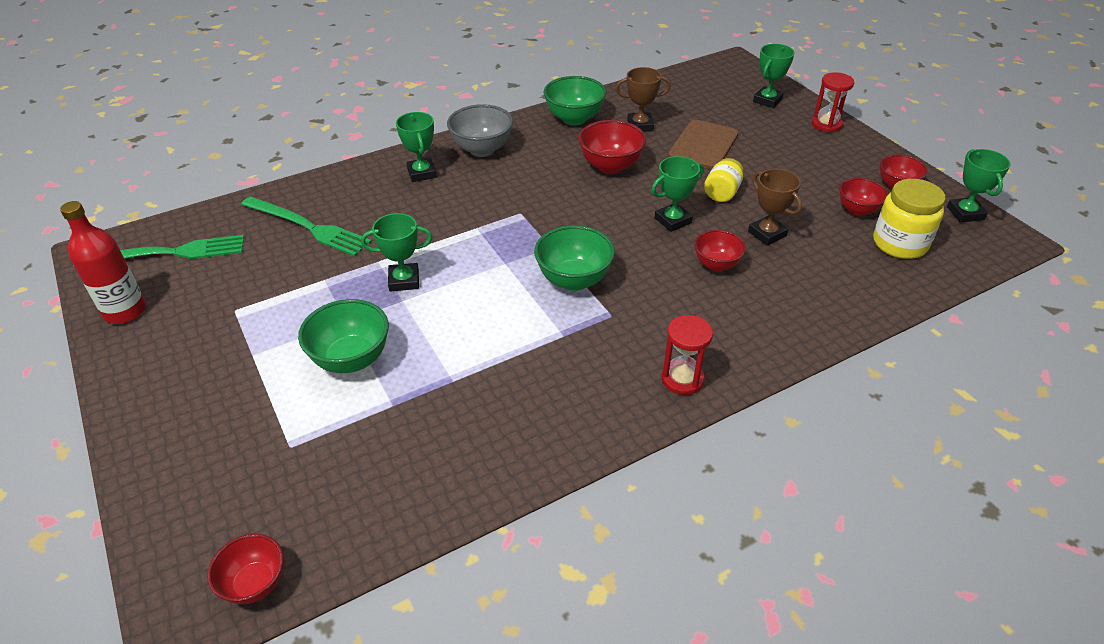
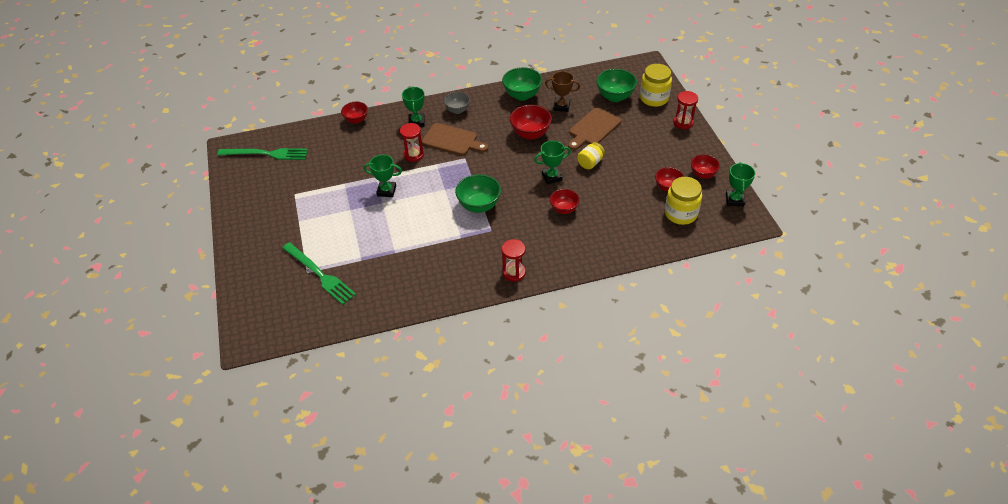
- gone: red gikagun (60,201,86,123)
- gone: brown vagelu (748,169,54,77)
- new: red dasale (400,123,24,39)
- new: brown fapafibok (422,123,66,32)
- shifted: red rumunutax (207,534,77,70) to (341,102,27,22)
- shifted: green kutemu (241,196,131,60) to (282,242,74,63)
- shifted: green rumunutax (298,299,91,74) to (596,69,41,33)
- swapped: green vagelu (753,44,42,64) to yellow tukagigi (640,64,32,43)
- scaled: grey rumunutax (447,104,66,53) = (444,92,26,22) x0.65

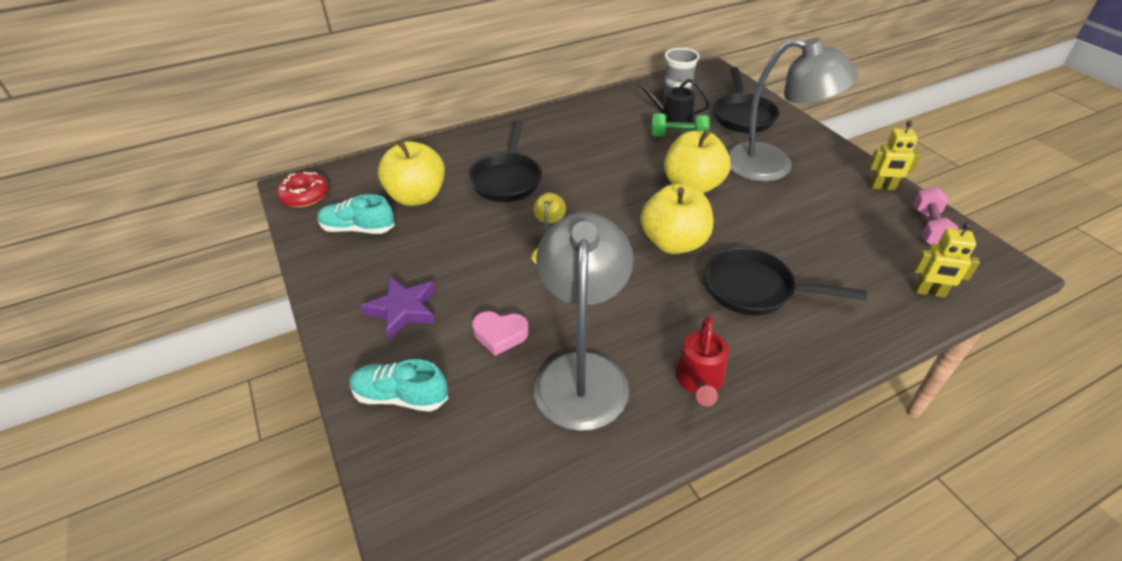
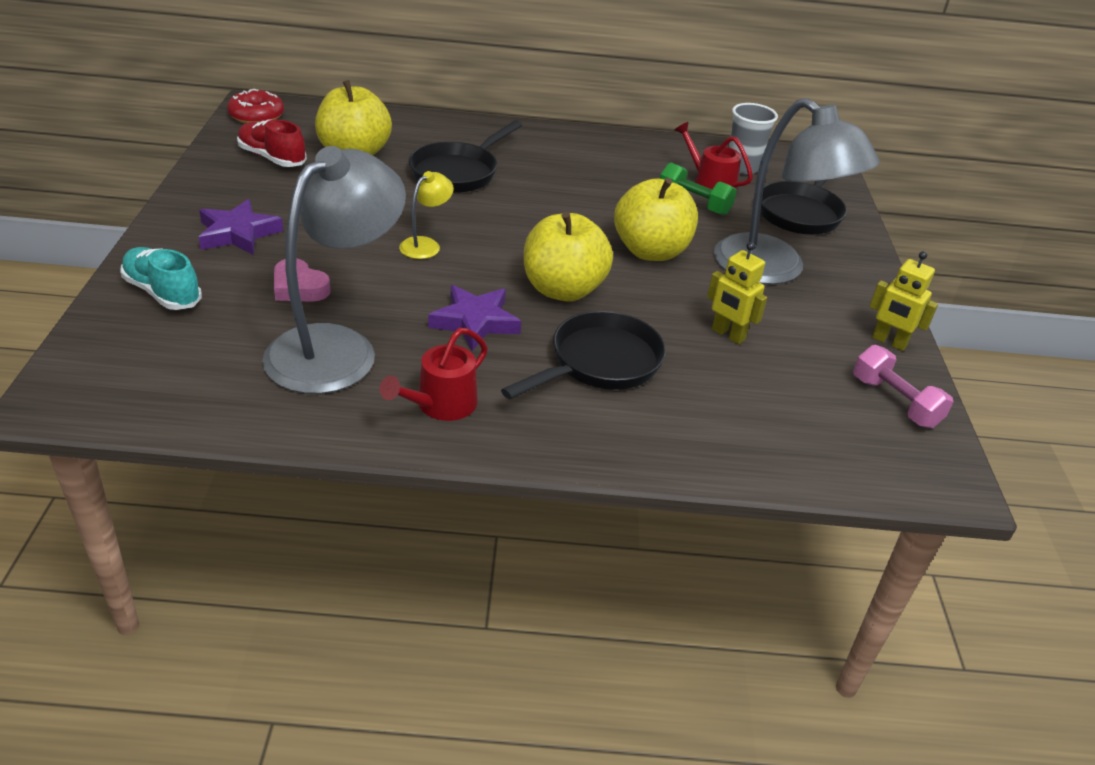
- new: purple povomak (428,285,93,66)
- shifted: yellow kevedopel (913,222,67,76) to (707,242,60,102)
- repainted: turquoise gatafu (317,194,78,40) to red gatafu (237,119,70,48)
- repainted: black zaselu (635,78,75,45) to red zaselu (675,122,78,68)
- rotated: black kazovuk (705,248,162,68) = (501,311,165,88) 90 degrees clockwise
- rotated: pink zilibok (914,187,45,58) = (853,345,100,83) 75 degrees counterclockwise

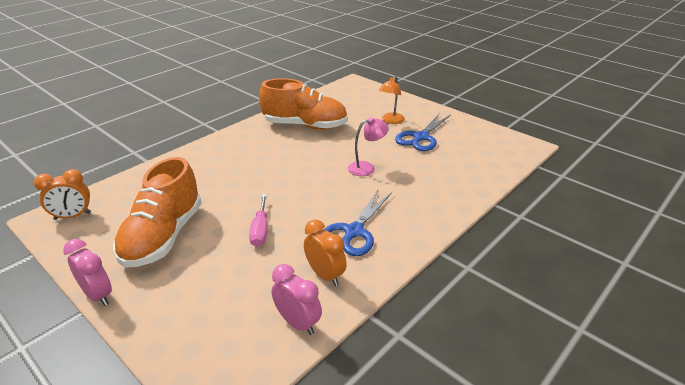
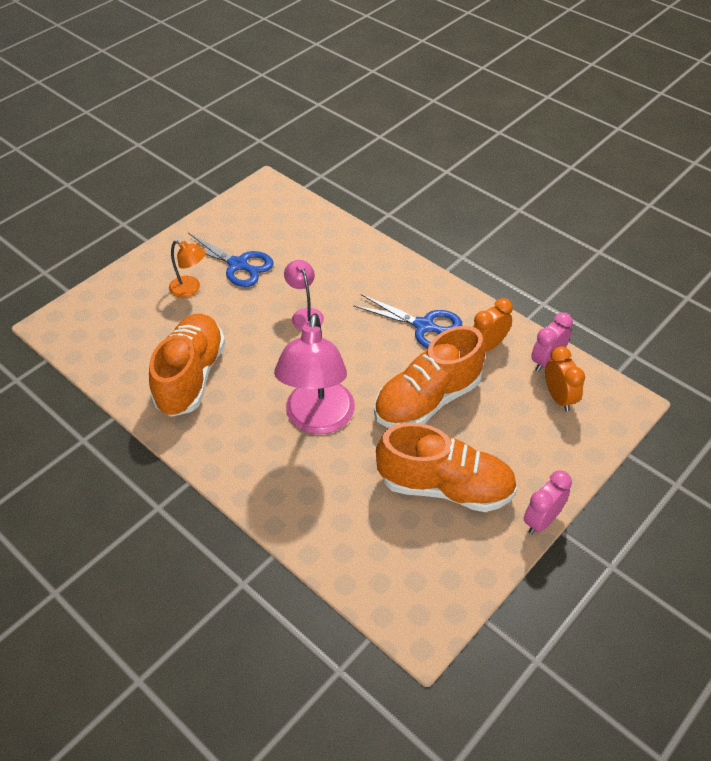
- new: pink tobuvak (274,313,81,121)
- shifted: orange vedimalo (34,169,57,51) to (545,346,40,66)
- swapped: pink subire (249,194,19,53) to orange gatafu (374,326,112,102)

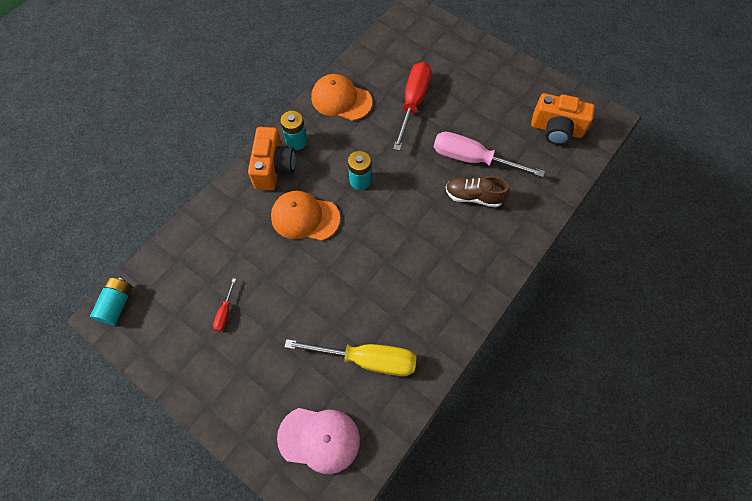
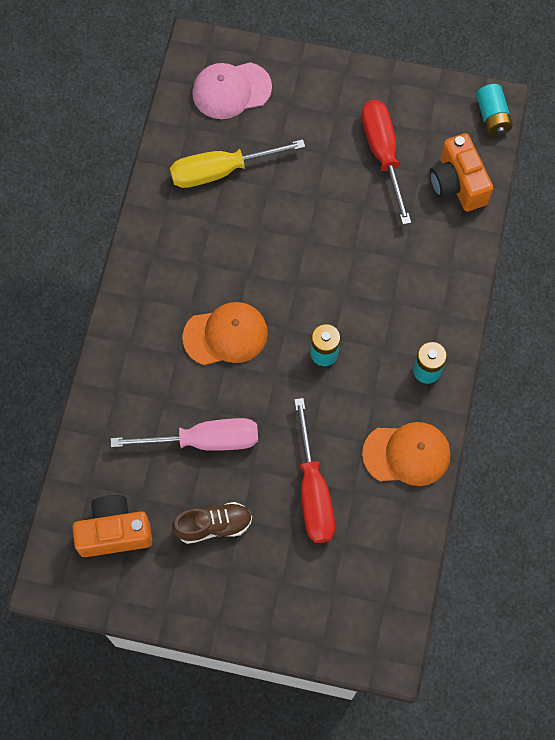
- shifted: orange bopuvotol (248,127,48,63) to (430,133,63,78)
- shifted: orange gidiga (271,191,69,50) to (182,302,86,63)
- shifted: brown gatafu (446,176,64,31) to (172,502,80,42)
- scaled: red subire (213,278,23,53) = (361,100,50,125) x2.26

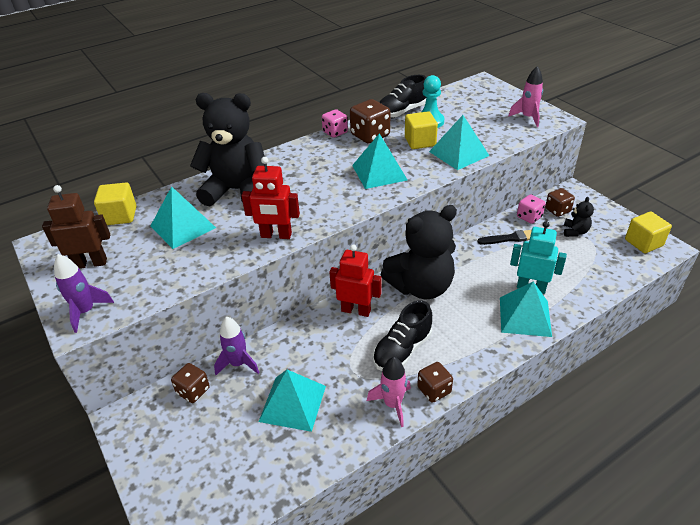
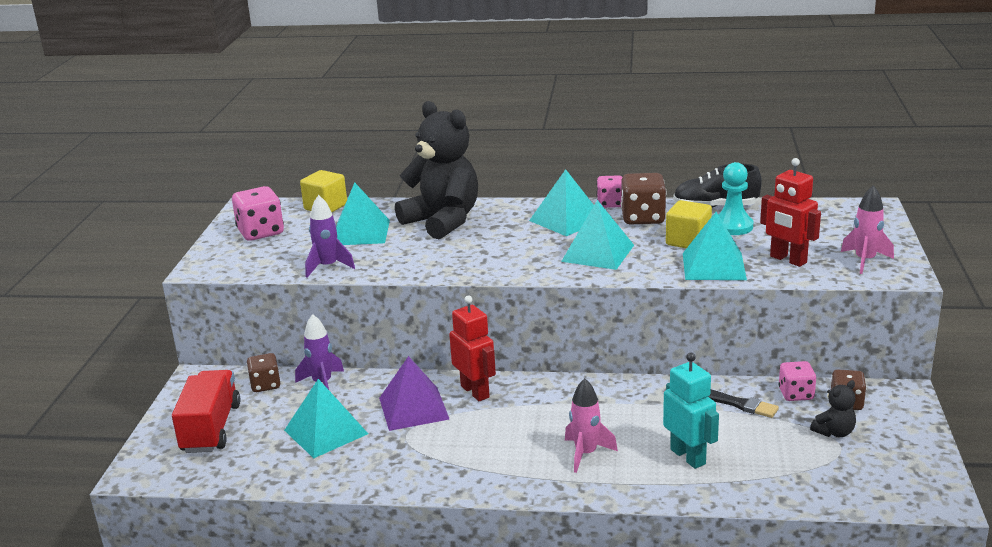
- gone: black gatafu (373,301,59,70)
- gone: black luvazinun (380,205,77,94)
- gone: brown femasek (417,362,36,41)
- gone: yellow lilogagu (625,211,47,42)
- new: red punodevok (172,370,68,83)
- new: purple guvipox (379,356,71,75)
- shifted: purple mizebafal (54,254,60,79) to (305,195,50,83)
- shifted: red kevedopel (241,157,59,82) to (760,158,61,109)
- shifted: pink mizebafal (367,357,44,70) to (565,378,53,95)
- shifted: turquoise guvipox (500,281,52,56) to (529,169,65,67)
- swapped: brown kevedopel (42,185,68,84) to pink femasek (232,186,52,55)

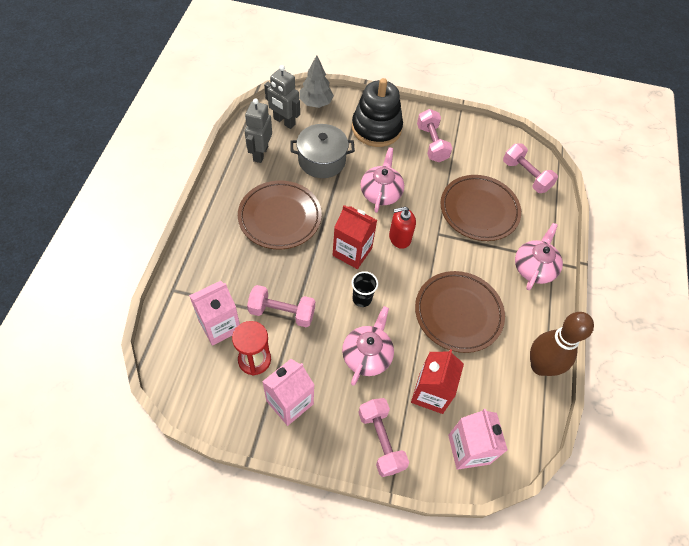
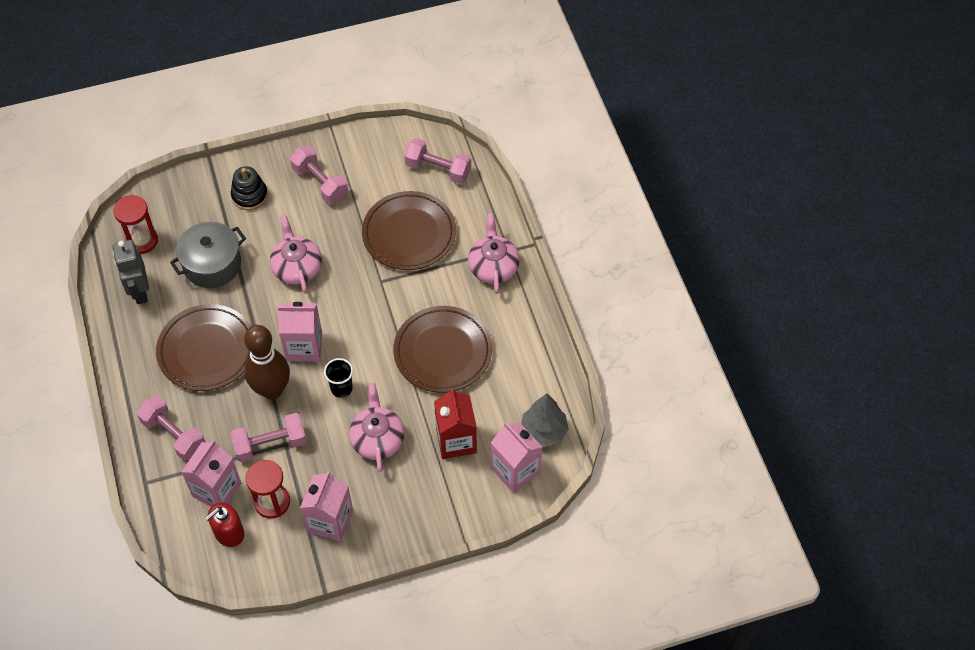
- shifted: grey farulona (299,55,35,53) to (521,394,48,53)
- shifted: pink zilibok (358,398,51,79) to (137,396,68,65)
- shifted: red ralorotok (389,206,27,43) to (205,503,39,44)
- shifted: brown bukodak (530,312,64,64) to (244,325,46,74)
- swapped: grey kevedopel (264,65,36,64) to red dasale (114,195,44,59)
- repainted: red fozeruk (333,205,44,64) to pink fozeruk (278,302,44,60)
- scaled: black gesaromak (352,78,51,69) = (231,166,37,44) x0.58

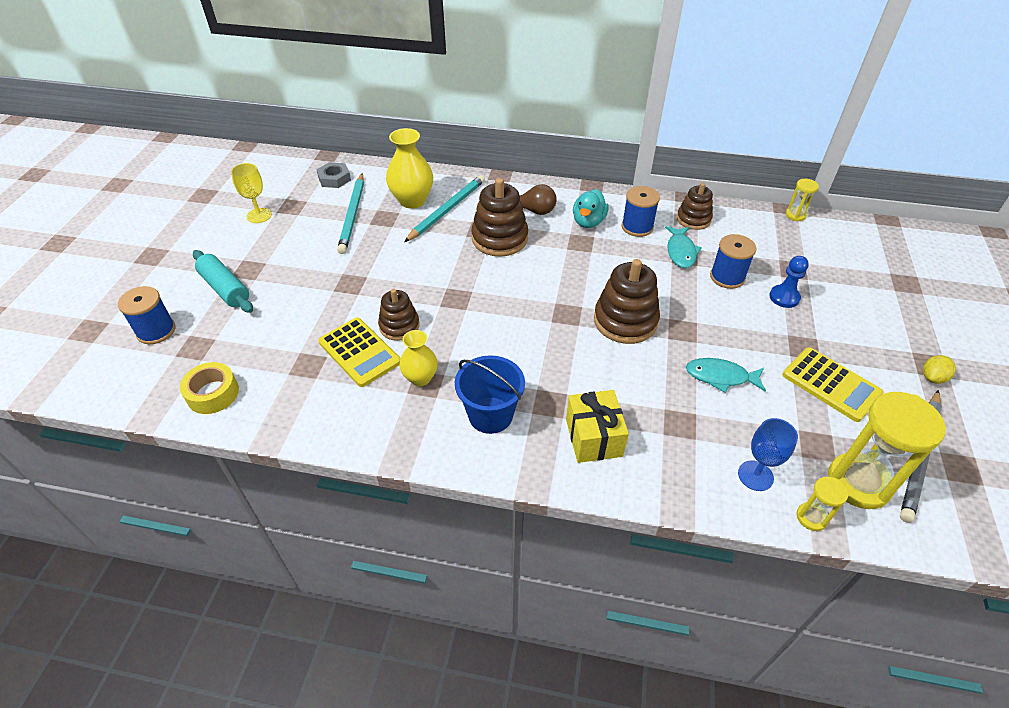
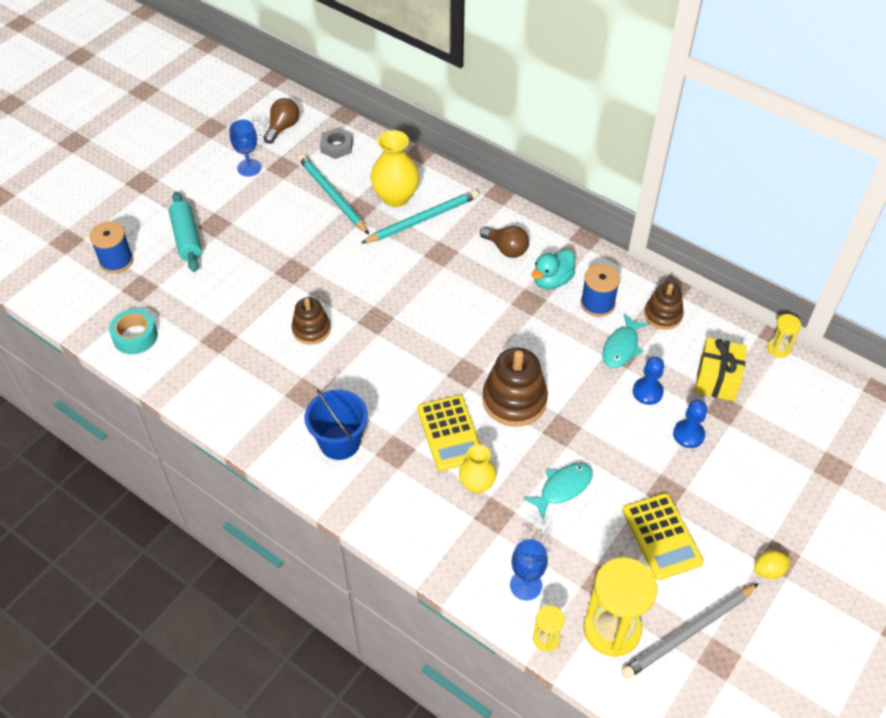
- gone: brown gesaromak (471,178,57,79)
- new: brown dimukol (263,98,36,46)
- shifted: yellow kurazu (318,318,82,69) to (417,395,64,76)
- shifted: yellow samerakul (399,330,39,56) to (459,444,38,49)
- shifted: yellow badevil (566,390,63,73) to (694,337,53,64)
- swapped: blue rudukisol (710,234,46,55) to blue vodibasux (633,357,31,48)
- repainted: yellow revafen (180,362,59,52) to turquoise revafen (109,309,49,45)
- repainted: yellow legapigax (231,163,41,60) to blue legapigax (229,119,33,58)
- rotated: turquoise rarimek (337,173,27,81) = (298,154,71,80) 120 degrees clockwise
- rotated: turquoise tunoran (686,358,80,35) = (523,463,70,57) 105 degrees clockwise

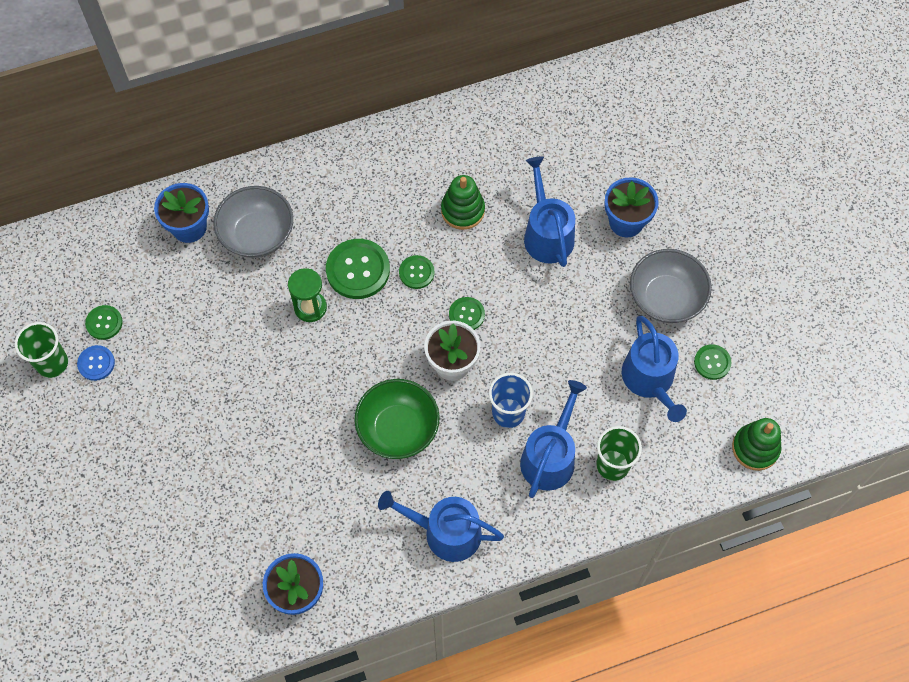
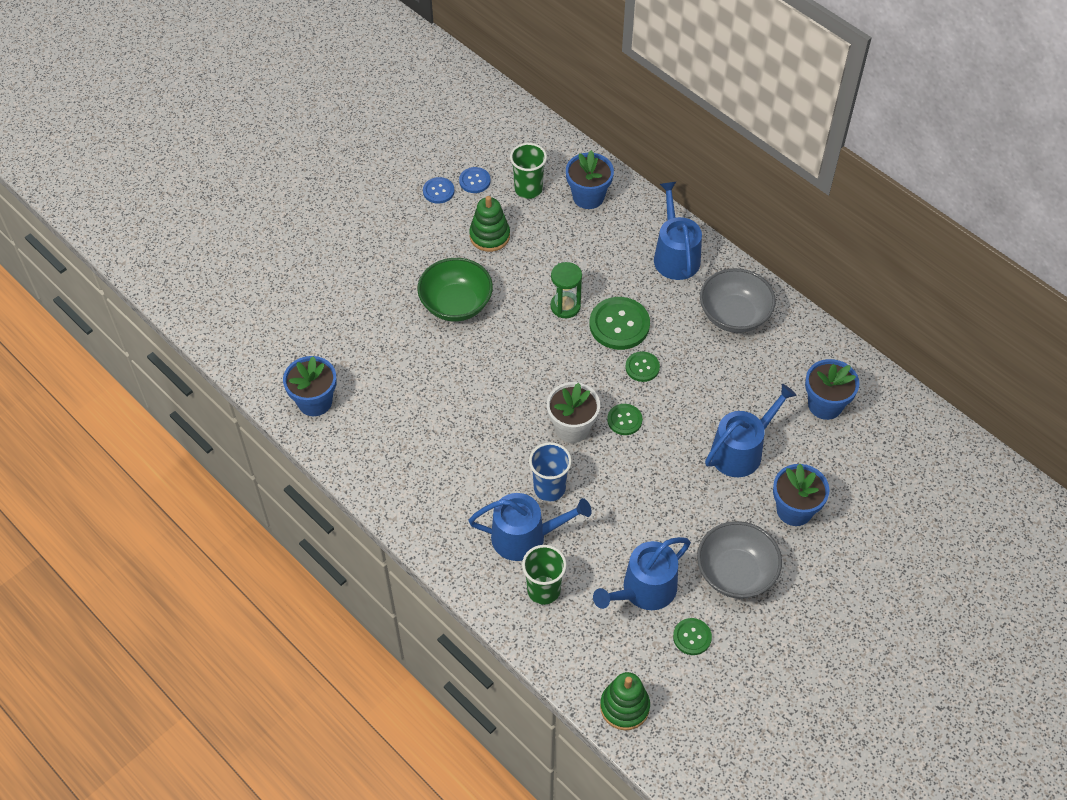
- new: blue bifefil (805,359,54,61)
- shifted: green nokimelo (15,322,53,56) to (510,143,37,56)
- shifted: grey rumunutax (214,186,79,72) to (700,268,76,65)
- shifted: green rumunutax (355,379,84,80) to (417,258,76,64)
- shifted: blue zaselu (378,491,126,71) to (654,182,48,98)
- shifted: green gesaromak (441,175,44,55) to (469,196,41,56)
- repainted: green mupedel (85,305,38,35) to blue mupedel (459,167,32,26)

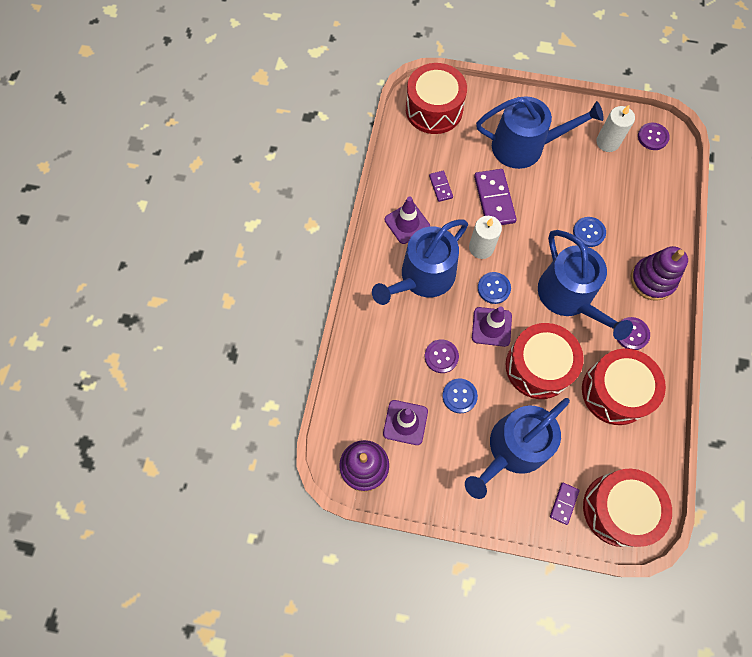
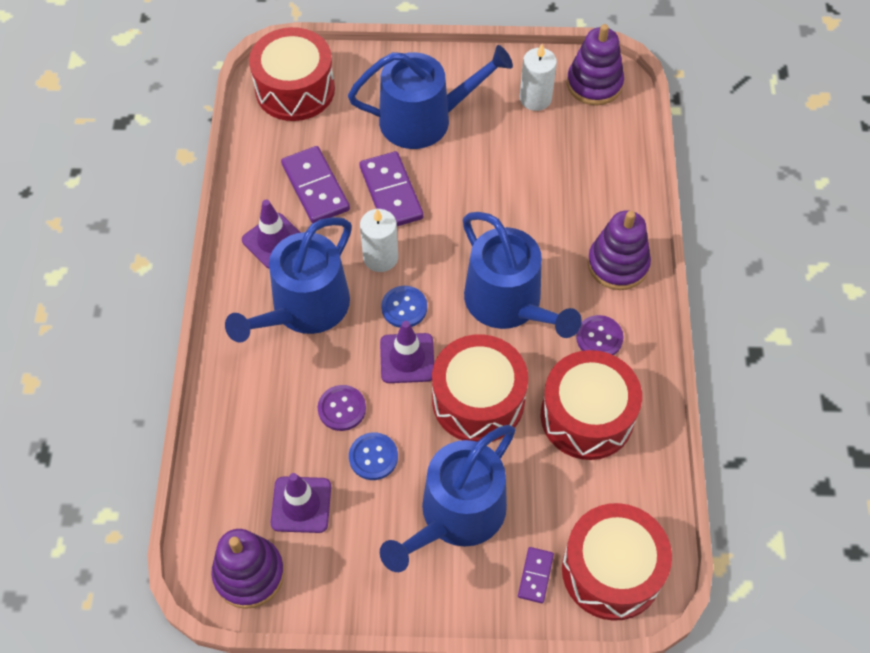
- gone: blue mupedel (573,217,33,30)
- swapped: purple mupedel (638,123,32,27) to purple gesaromak (567,24,57,81)
- scaled: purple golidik (429,171,24,31) = (281,146,69,78) x1.88

